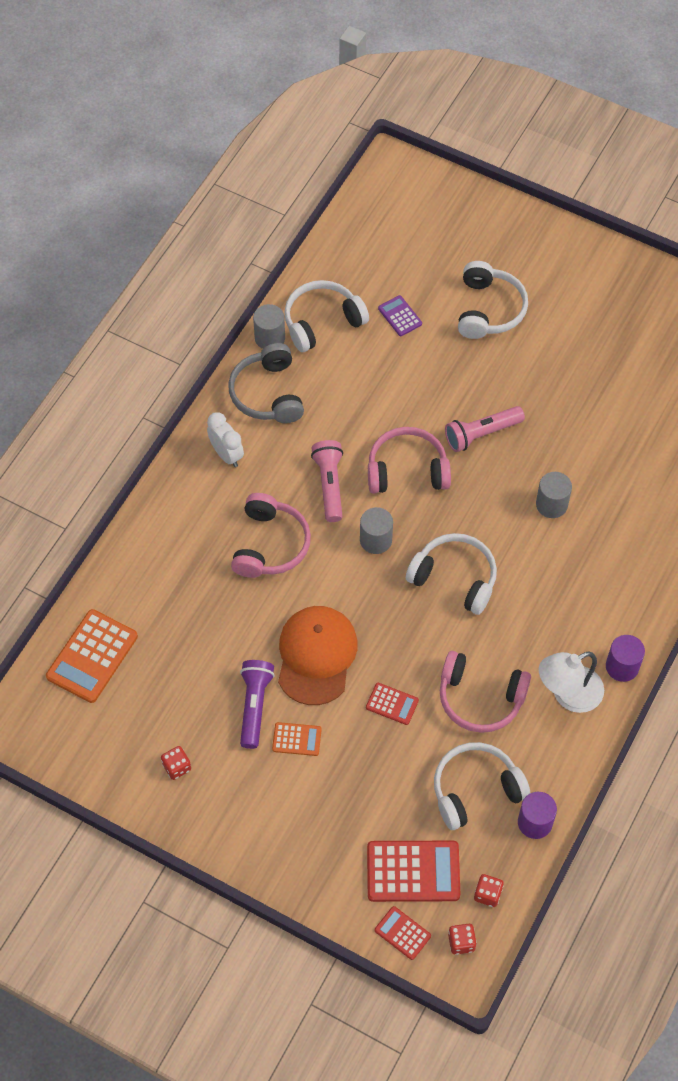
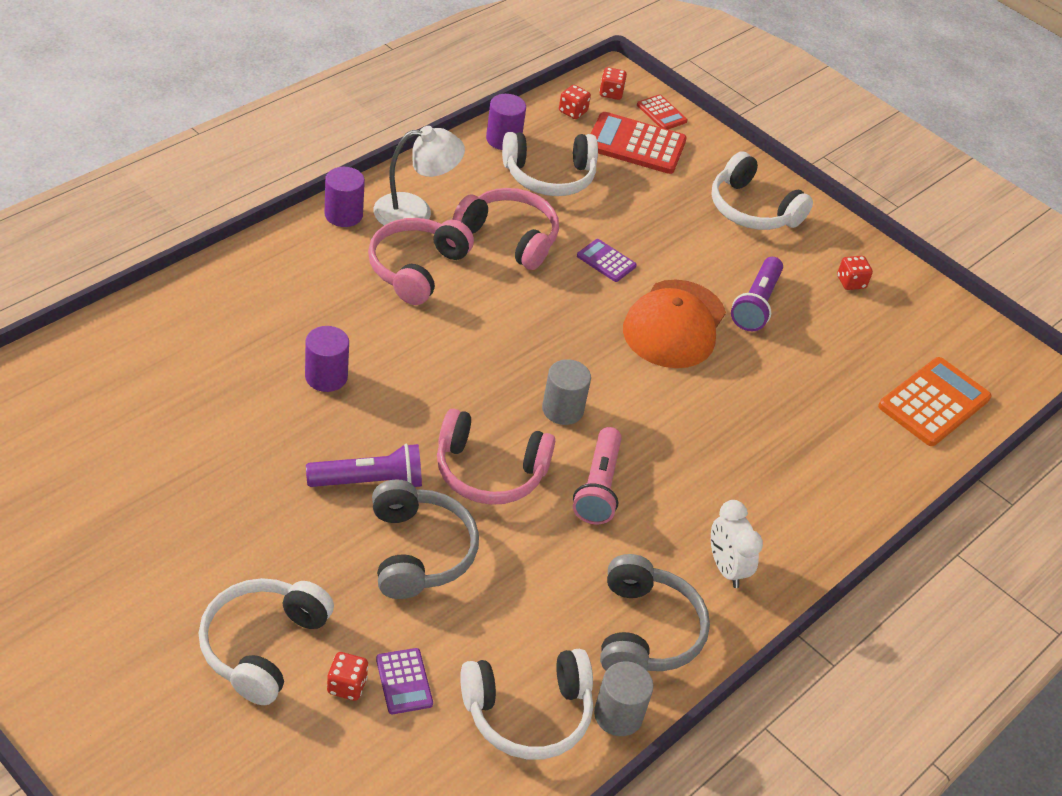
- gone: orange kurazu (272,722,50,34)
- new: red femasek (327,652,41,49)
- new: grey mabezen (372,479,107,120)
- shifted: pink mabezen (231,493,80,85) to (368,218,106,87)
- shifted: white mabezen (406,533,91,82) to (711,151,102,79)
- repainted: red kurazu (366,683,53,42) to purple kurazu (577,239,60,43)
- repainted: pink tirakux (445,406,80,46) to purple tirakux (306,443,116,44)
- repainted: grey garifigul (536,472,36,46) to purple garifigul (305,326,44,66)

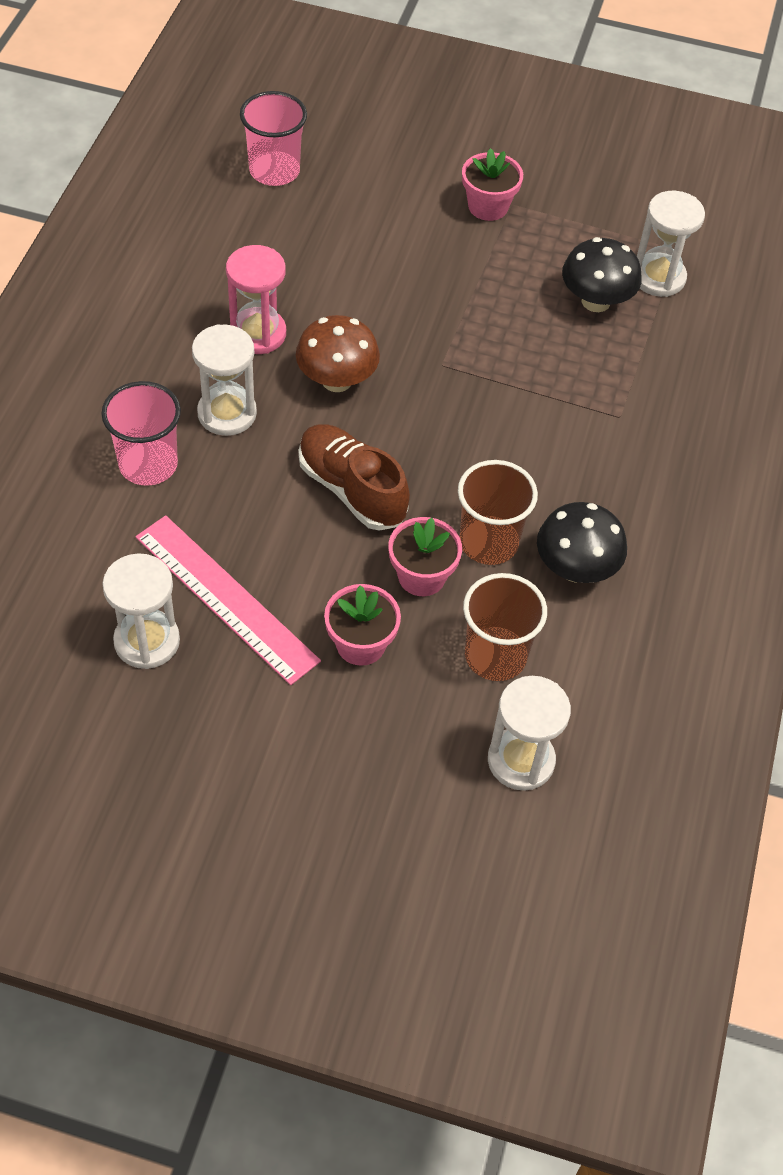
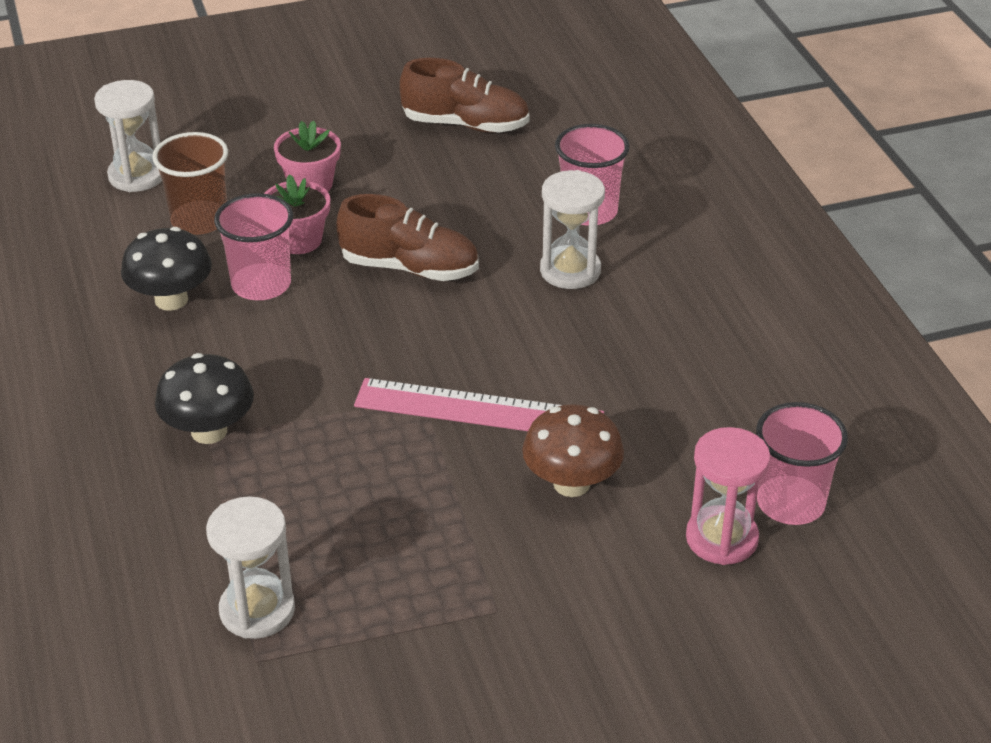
- gone: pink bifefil (462,148,61,73)
- shifted: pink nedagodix (136,515,185,170) to (354,378,250,53)
- shifted: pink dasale (226,245,60,109) to (686,427,85,138)
- shifted: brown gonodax (296,315,84,77) to (522,404,102,93)
- shifted: black gonodax (562,237,80,75) to (155,353,99,91)
- swapped: white dasale (102,553,78,116) to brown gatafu (400,58,130,75)
- repainted: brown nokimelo (458,460,80,105) to pink nokimelo (214,193,79,107)

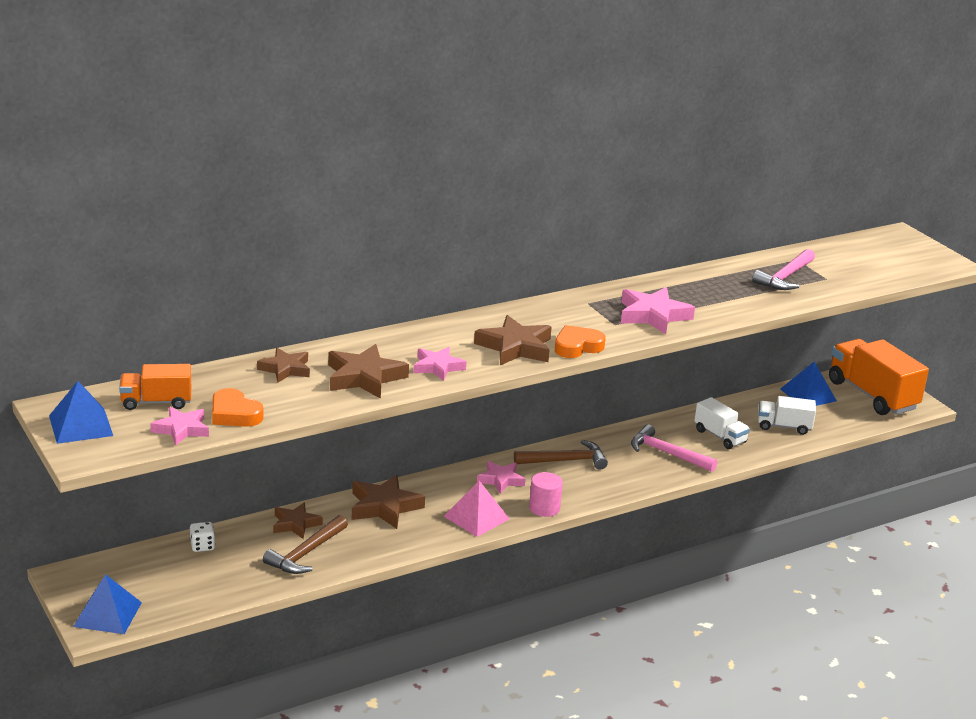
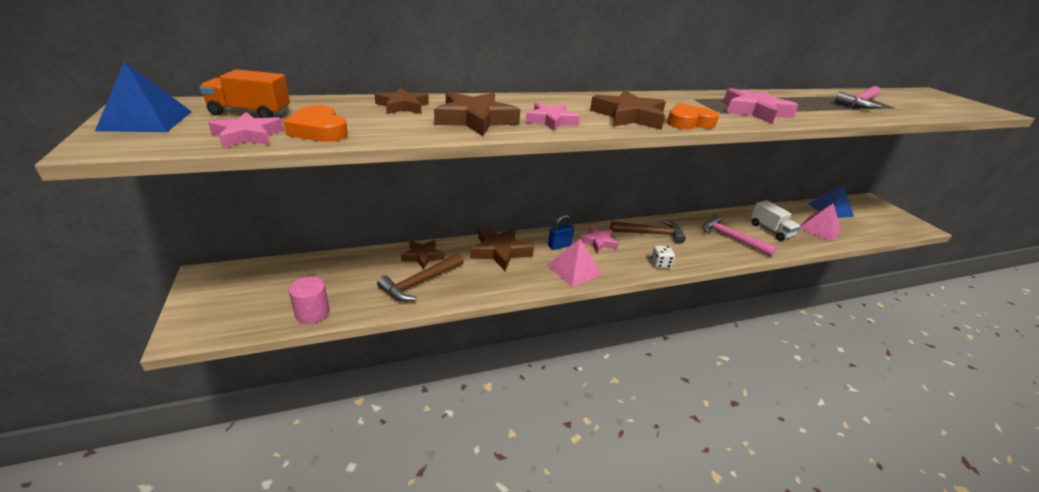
- gone: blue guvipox (73,574,69,60)
- gone: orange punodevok (829,339,100,76)
- new: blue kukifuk (548,215,26,35)
- shifted: white femasek (190,522,25,30) to (651,246,24,22)
- shifted: pink garifigul (529,472,34,45) to (289,277,41,47)
- swapped: white punodevok (758,396,58,39) to pink guvipox (800,204,41,38)

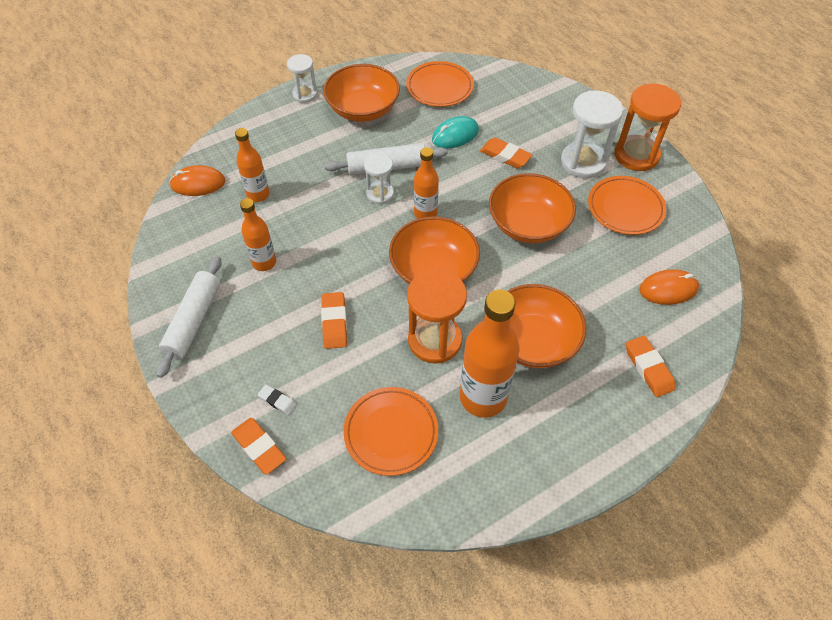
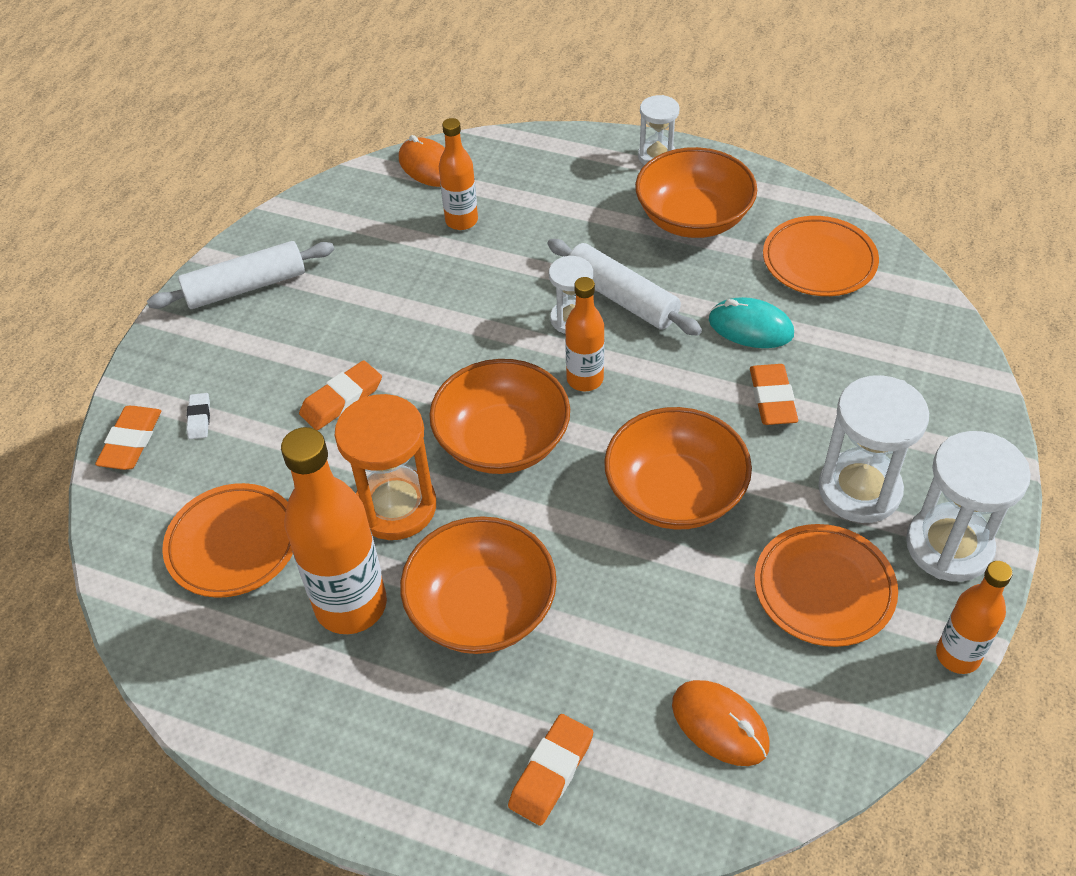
- shifted: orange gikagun (240,198,36,73) to (936,561,77,113)
- repainted: orange dasale (614,84,67,87) to white dasale (906,431,125,151)

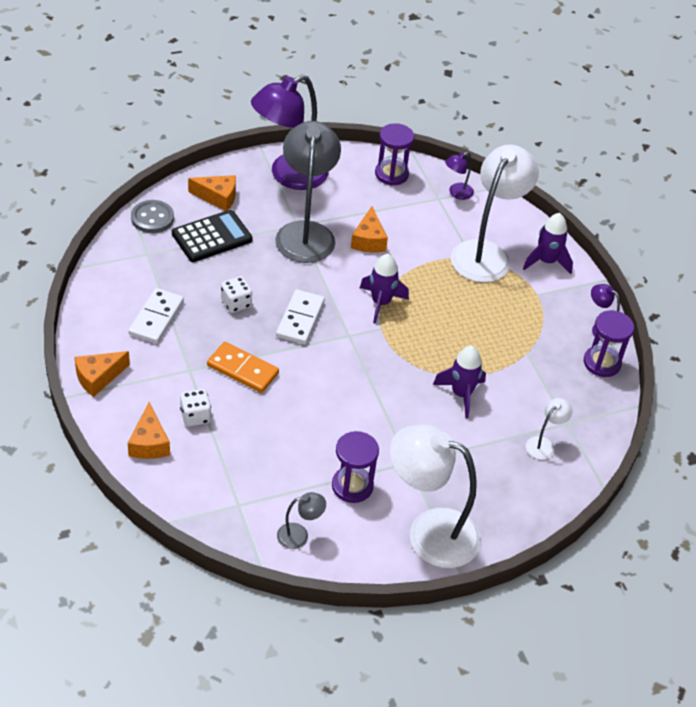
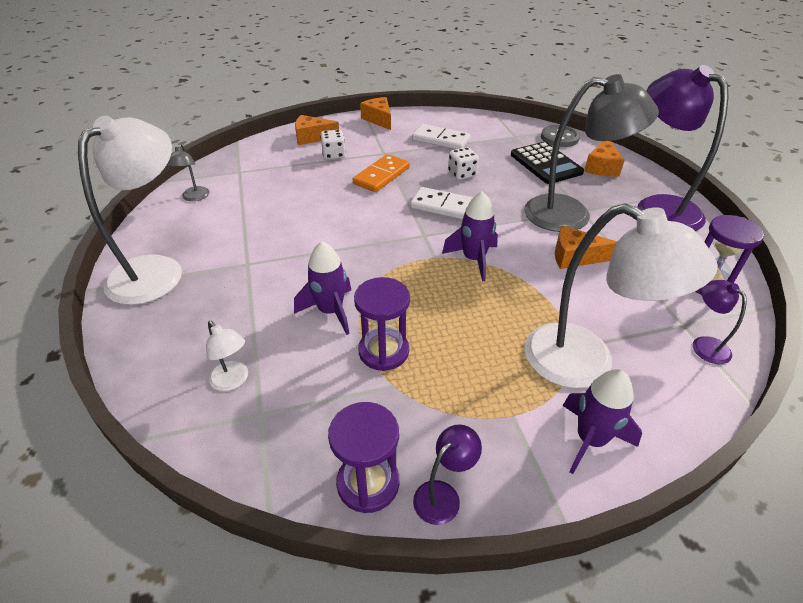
- shifted: purple dasale (332,431,47,72) to (354,277,56,94)

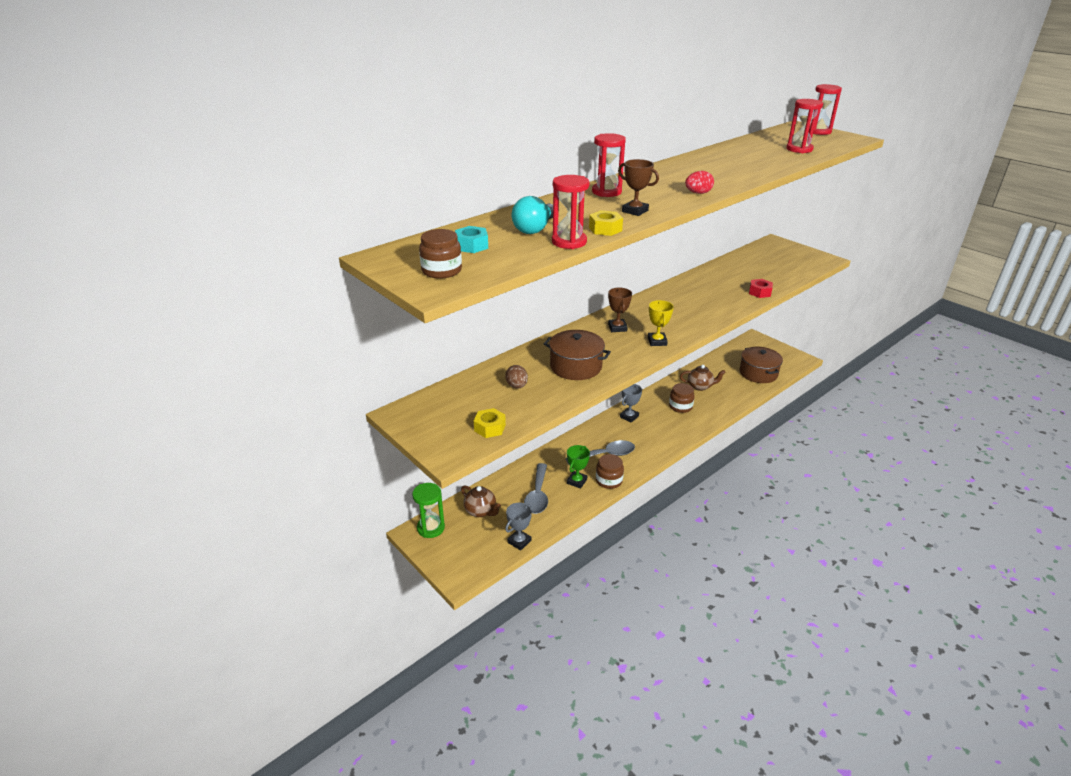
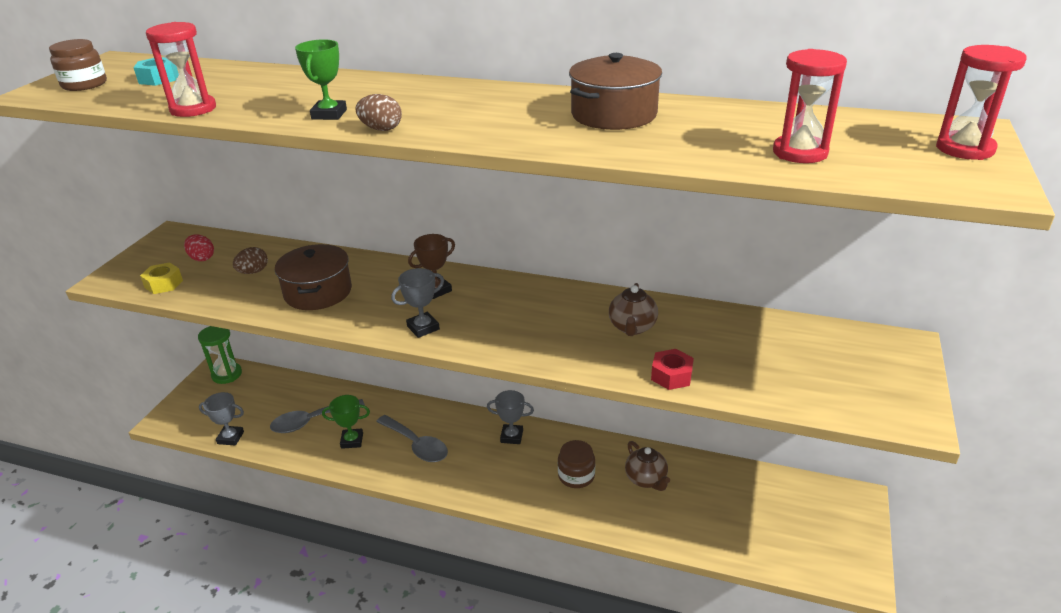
- gone: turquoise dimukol (512,196,41,38)
- gone: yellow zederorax (589,210,34,26)
- gone: red dasale (592,133,34,64)
- gone: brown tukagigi (596,454,28,35)
- new: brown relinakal (355,94,47,37)
- shifted: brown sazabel (461,485,40,32) to (609,283,49,53)
- shifted: red relinakal (685,171,29,23) to (184,234,30,27)
- shifted: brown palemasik (740,347,43,36) to (569,53,93,77)
- repainted: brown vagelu (618,159,41,57) to green vagelu (295,39,52,81)
- repainted: yellow vagelu (648,300,26,46) to grey vagelu (391,268,53,70)

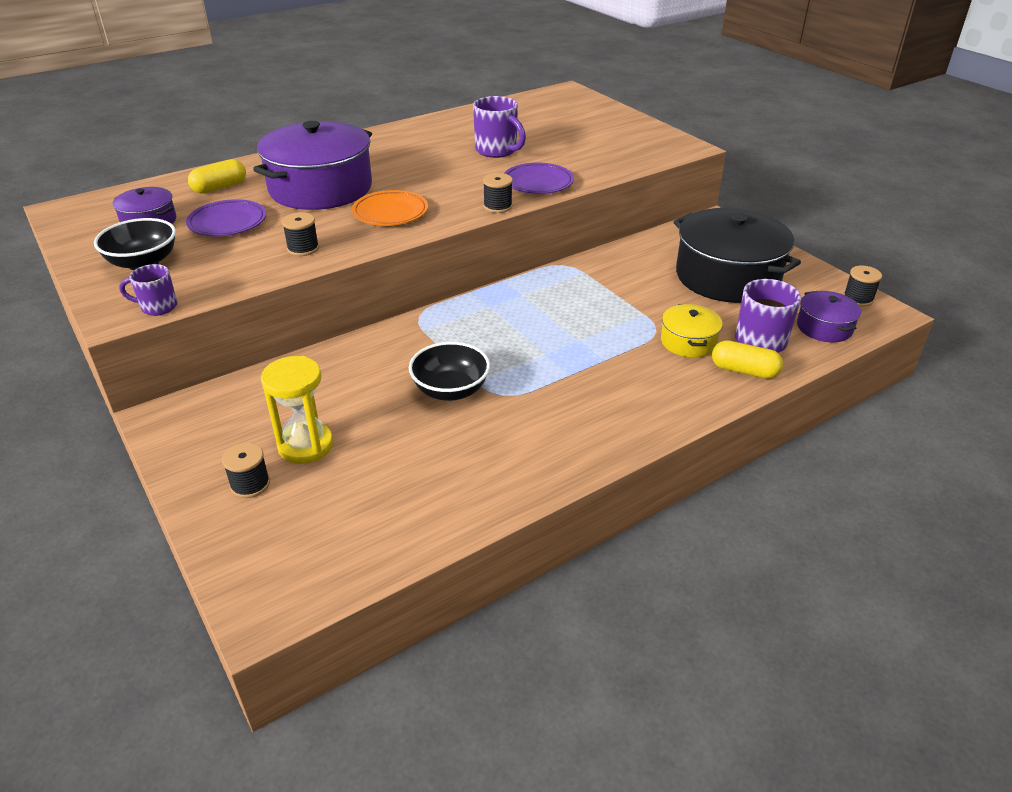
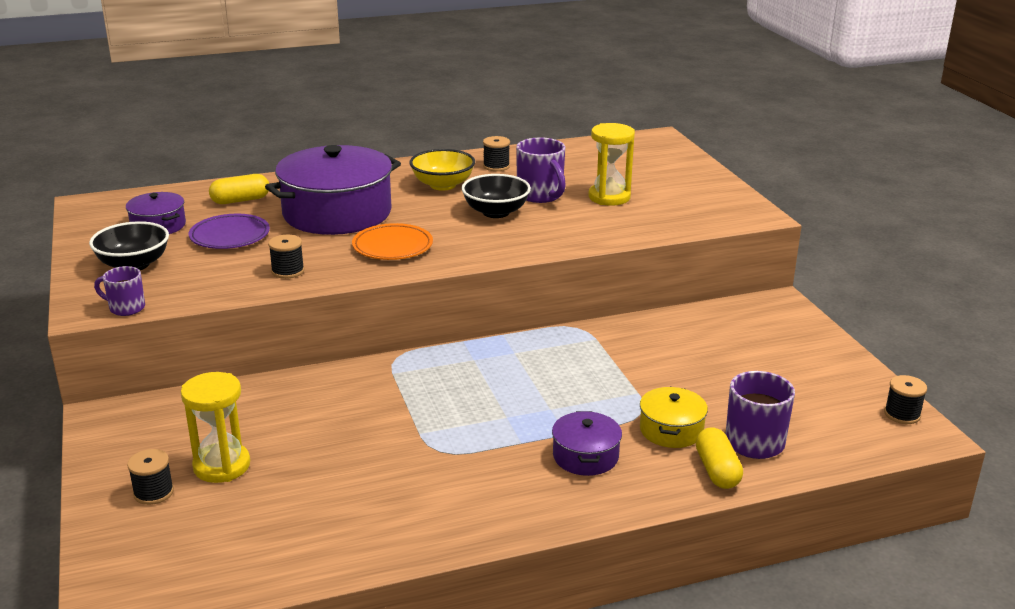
- gone: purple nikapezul (504,163,70,31)
- gone: black palemasik (674,208,127,95)
- new: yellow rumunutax (410,149,65,42)
- new: yellow dasale (588,123,47,83)
- shifted: black rumunutax (409,342,81,59) to (461,174,70,44)
- shifted: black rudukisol (483,173,30,40) to (483,136,27,35)
- shifted: purple palemasik (797,291,64,51) to (552,411,70,65)
- rotated: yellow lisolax (712,340,71,39) = (696,427,47,62) 45 degrees clockwise

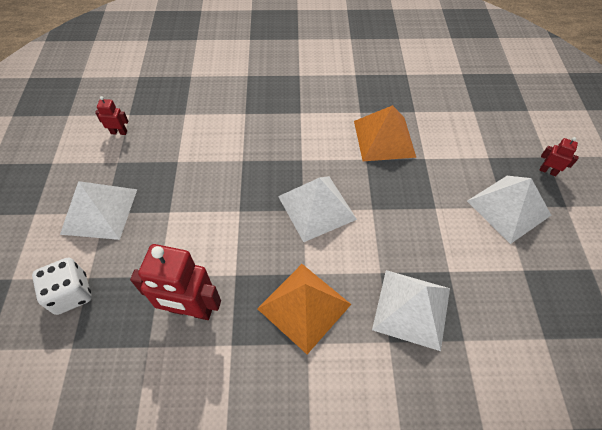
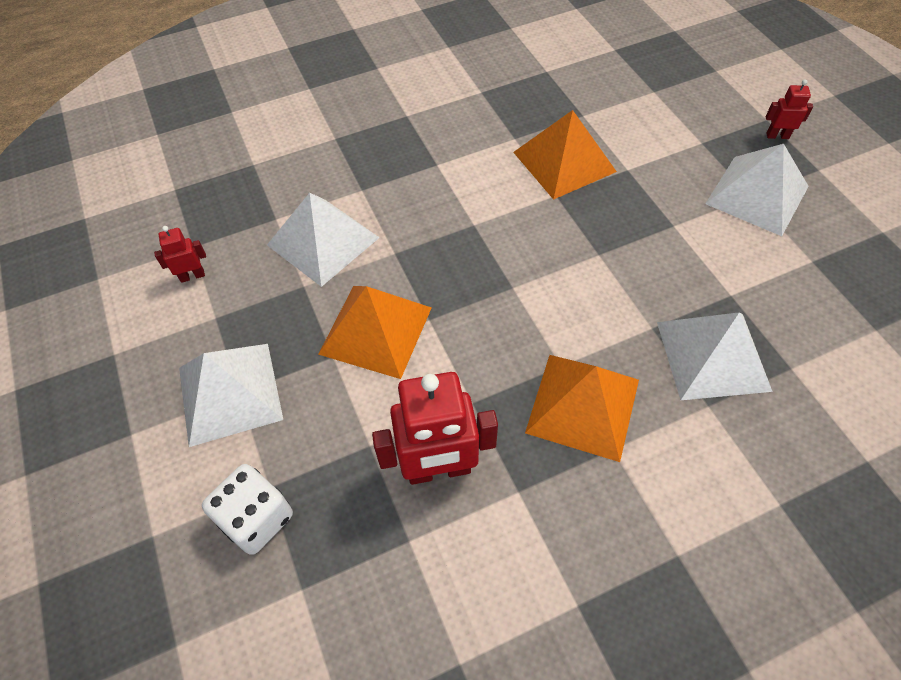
- new: orange guvipox (318,286,114,93)
- shifted: white guvipox (278,176,79,66) to (267,193,113,94)

